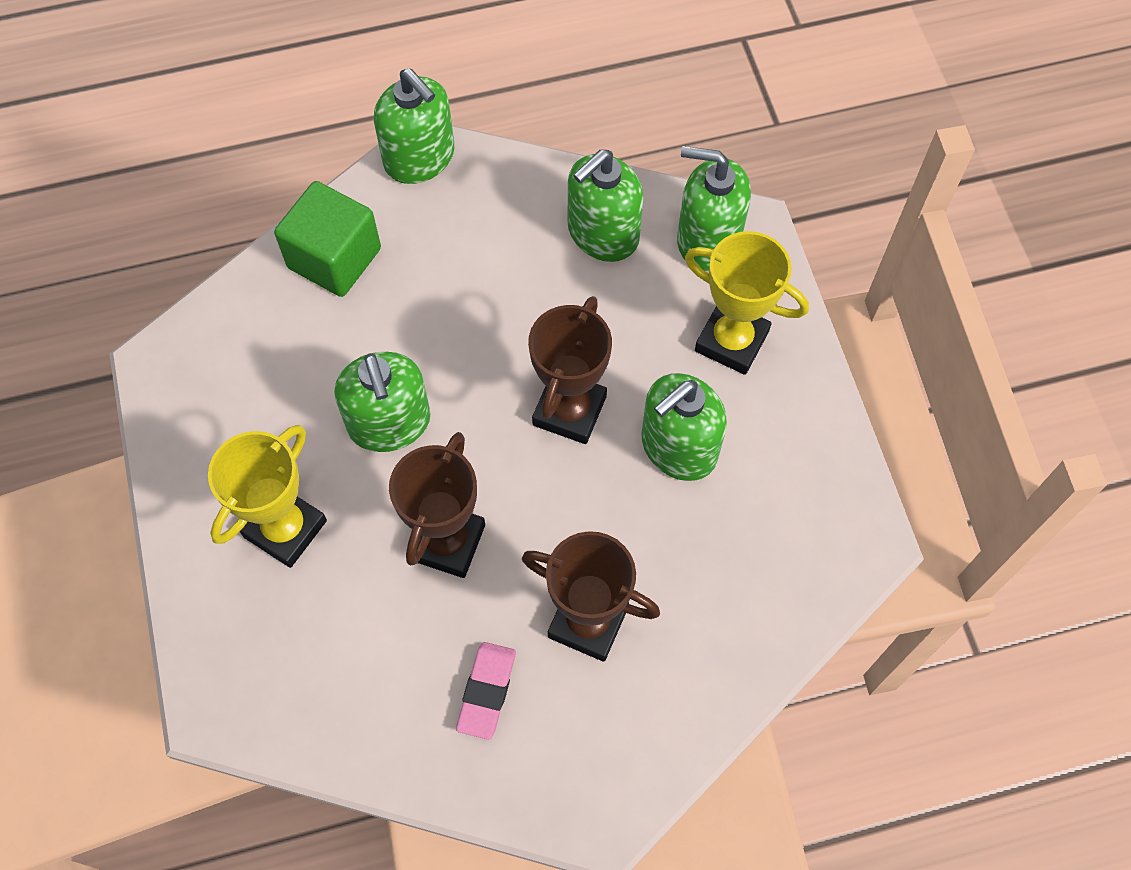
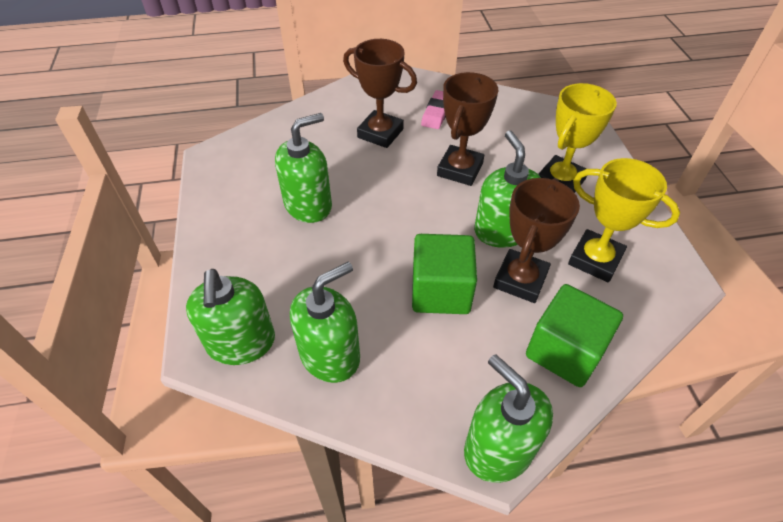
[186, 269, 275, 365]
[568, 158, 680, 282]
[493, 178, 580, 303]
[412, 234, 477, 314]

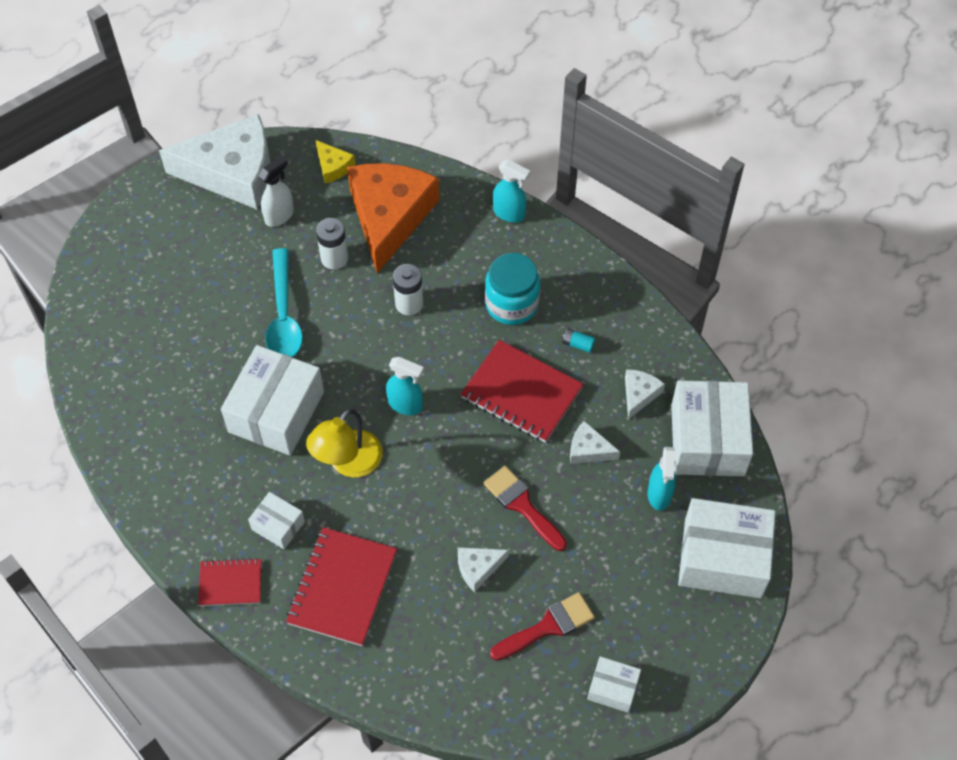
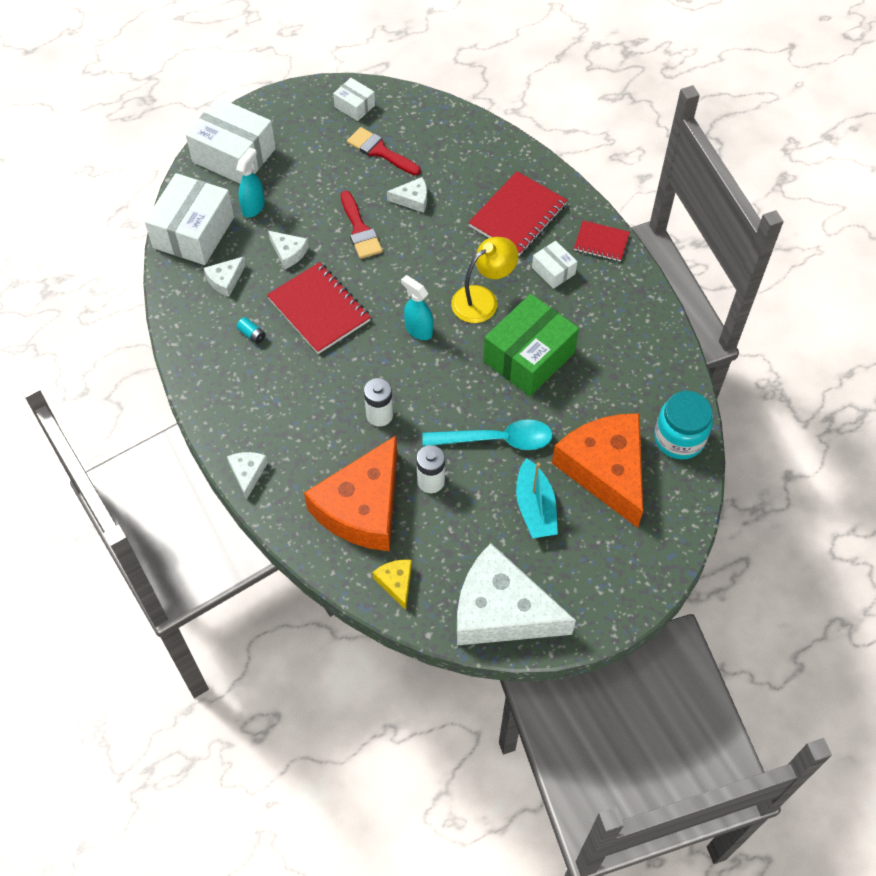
[259, 156, 294, 227] (first image)
[227, 452, 268, 500]
[422, 419, 553, 450]
[654, 391, 713, 460]
[483, 294, 579, 396]
[347, 127, 421, 175]
[552, 413, 643, 528]
[516, 458, 558, 538]

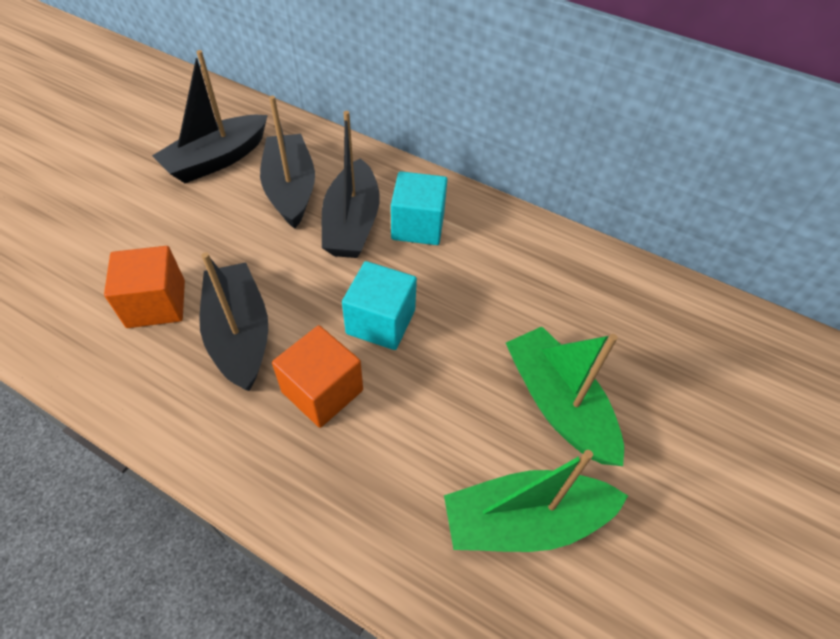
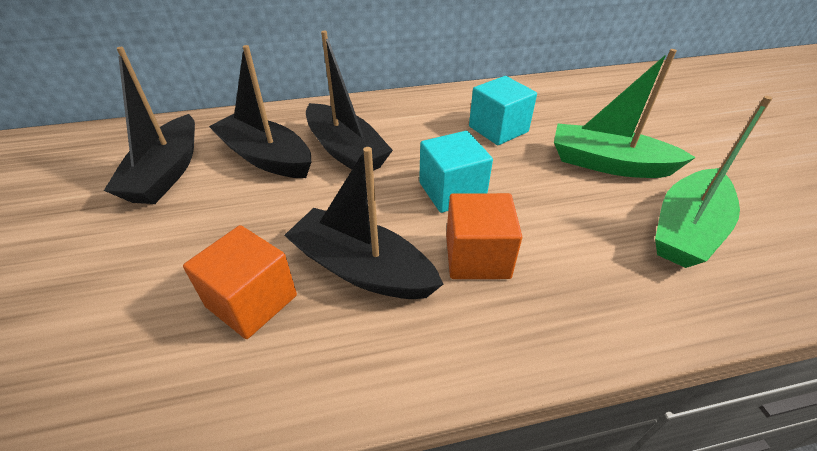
[469, 76, 537, 145]

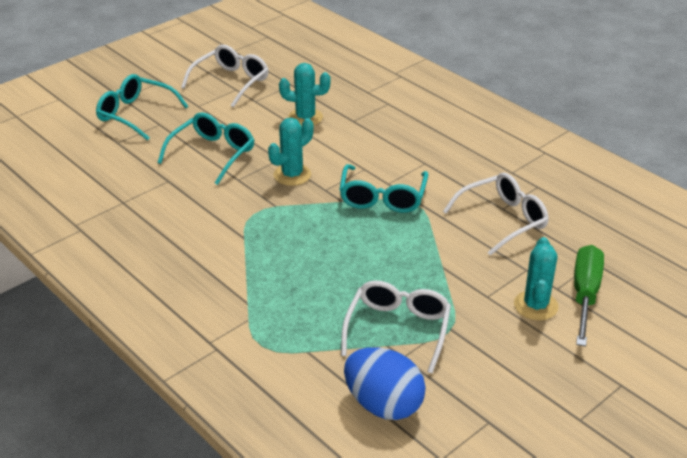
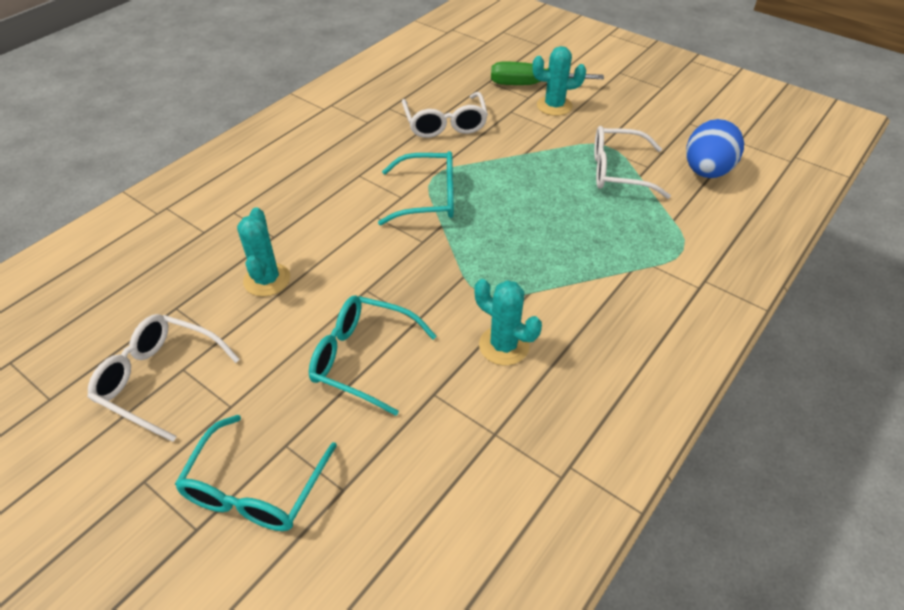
[475, 279, 542, 365]
[402, 92, 488, 138]

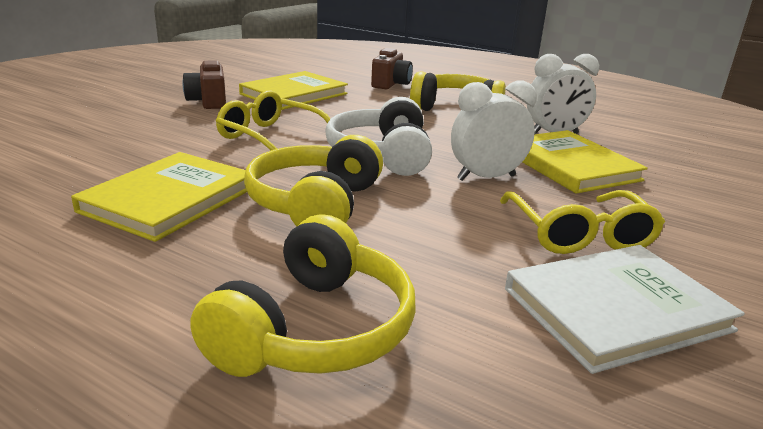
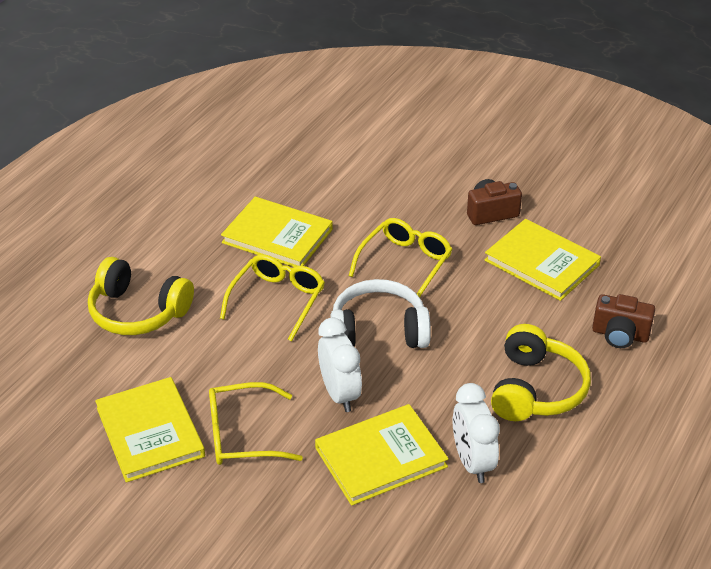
[220, 254, 325, 342]
[95, 377, 205, 483]

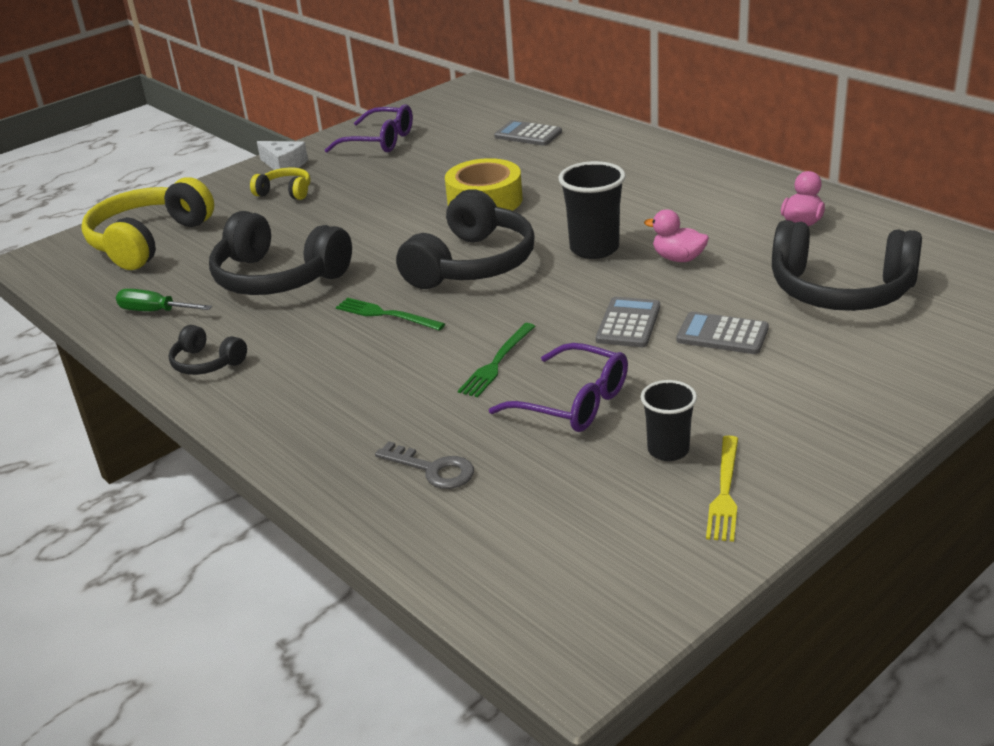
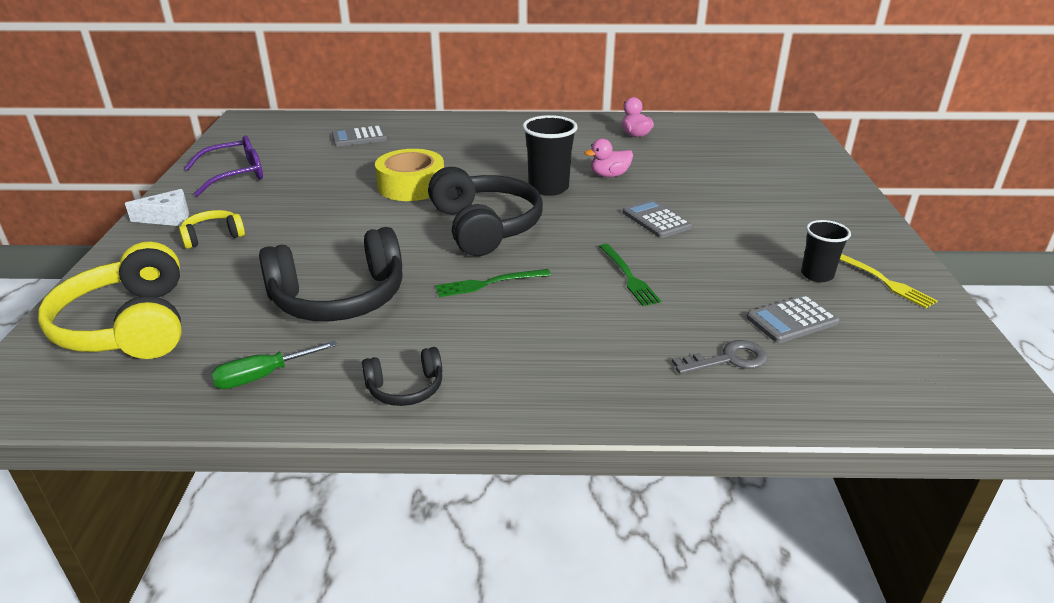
[772, 220, 922, 311] (first image)
[746, 295, 840, 343]
[489, 343, 628, 432] (first image)

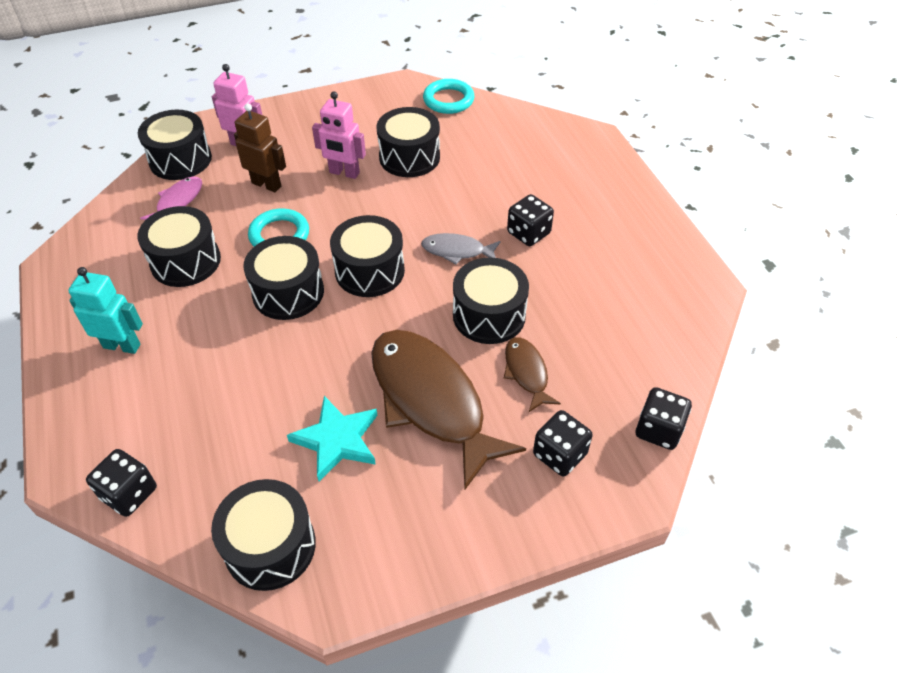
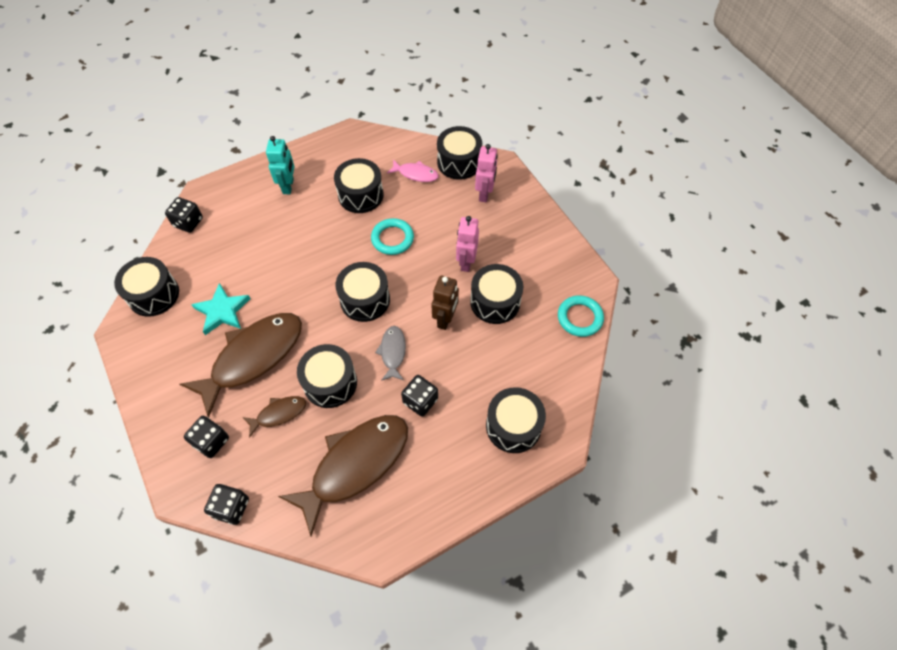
[431, 276, 459, 330]
[486, 387, 546, 453]
[278, 415, 408, 537]

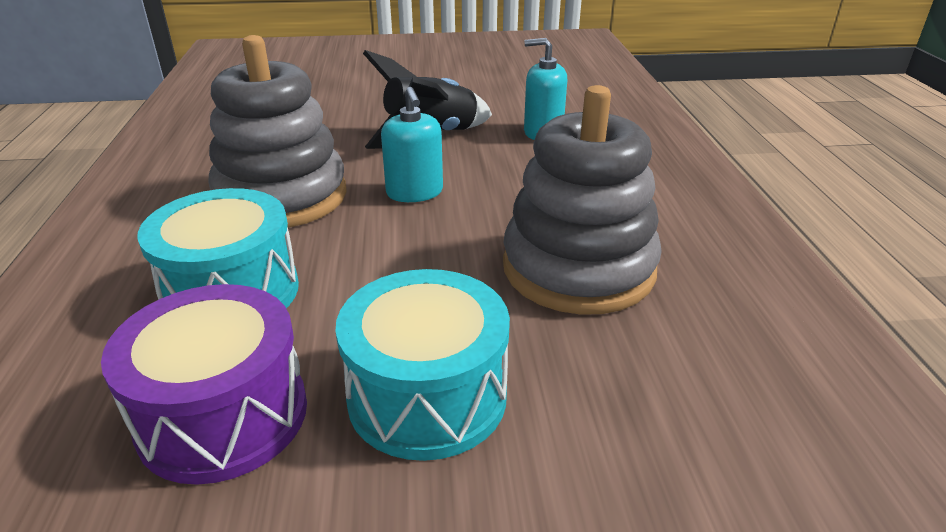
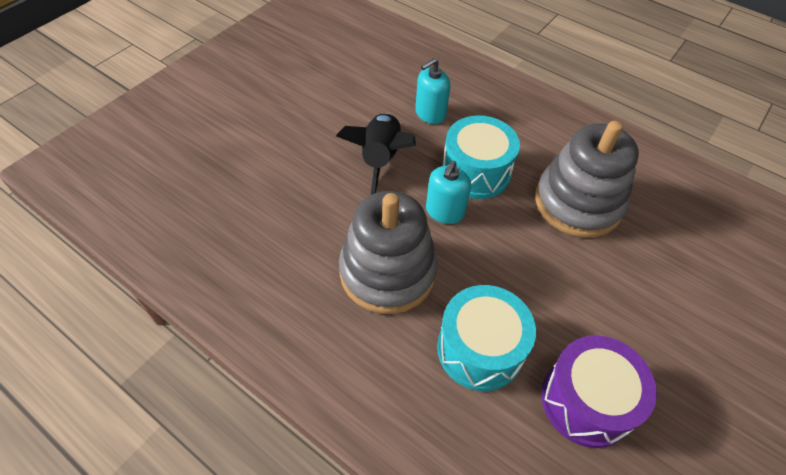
[426, 161, 471, 224]
[442, 115, 520, 199]

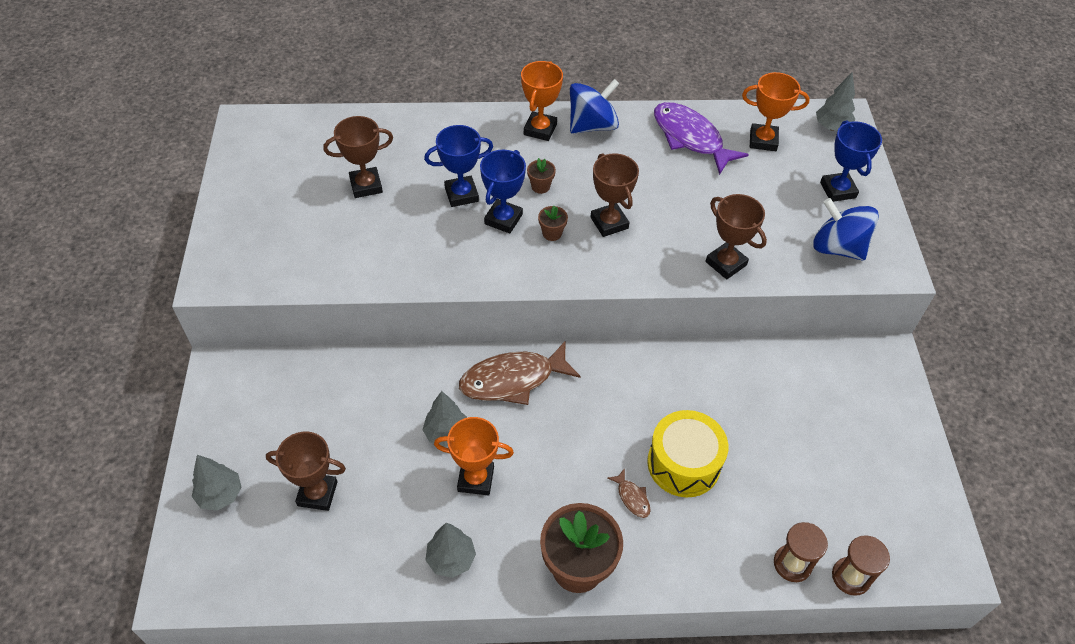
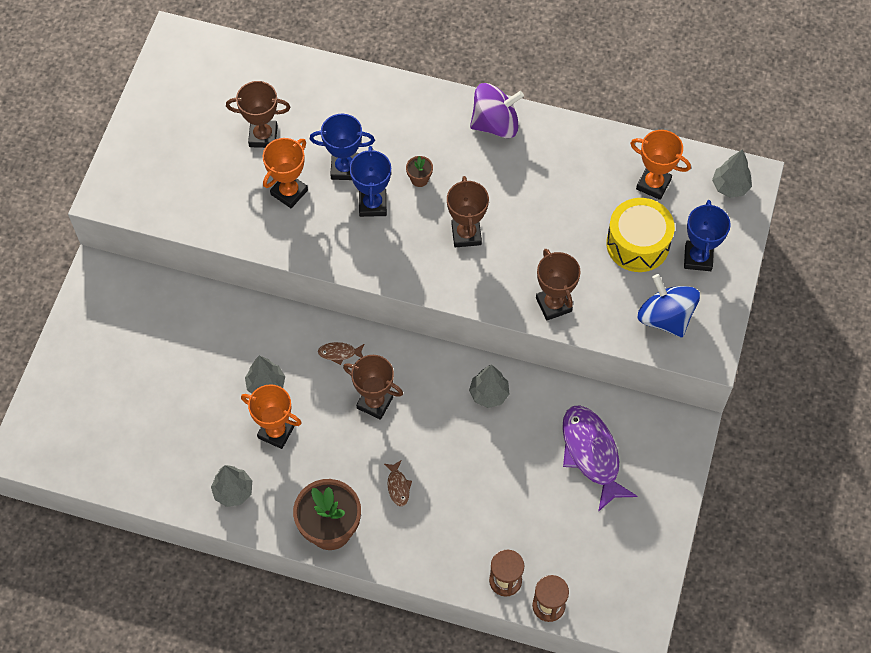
[263, 138, 308, 208]
[470, 83, 524, 138]
[562, 405, 638, 512]
[349, 146, 391, 217]
[538, 206, 568, 241] (first image)
[318, 342, 365, 365]
[606, 198, 675, 272]
[343, 355, 403, 420]
[469, 364, 509, 408]

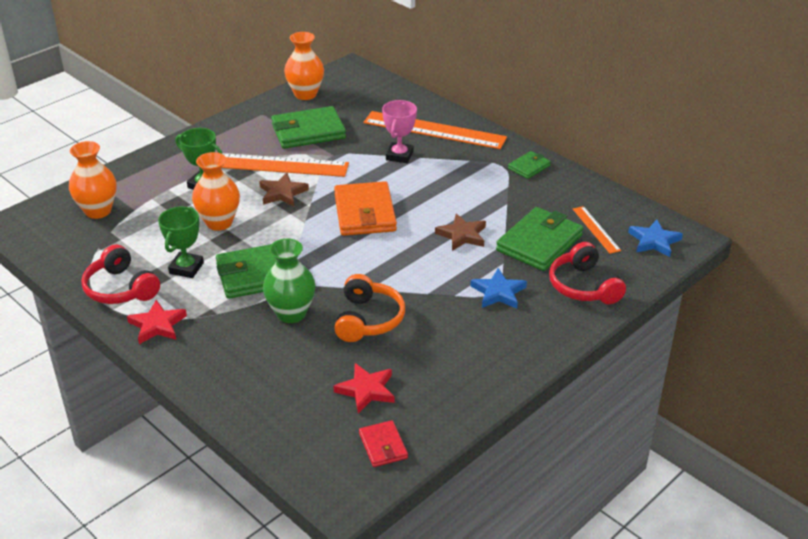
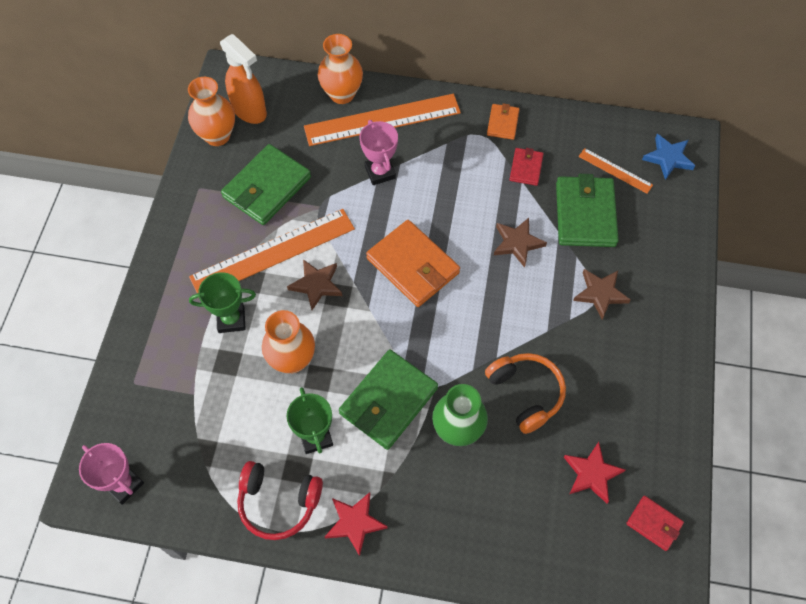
[318, 34, 363, 104]
[487, 103, 519, 140]
[549, 242, 626, 304] (first image)
[573, 269, 631, 319]
[220, 34, 267, 124]
[509, 148, 544, 186]
[79, 443, 144, 505]

